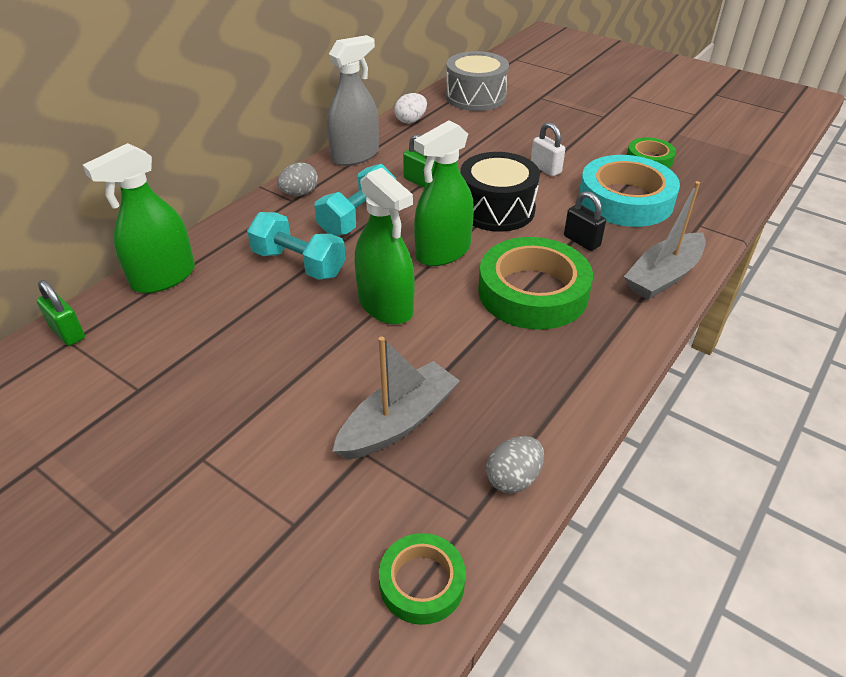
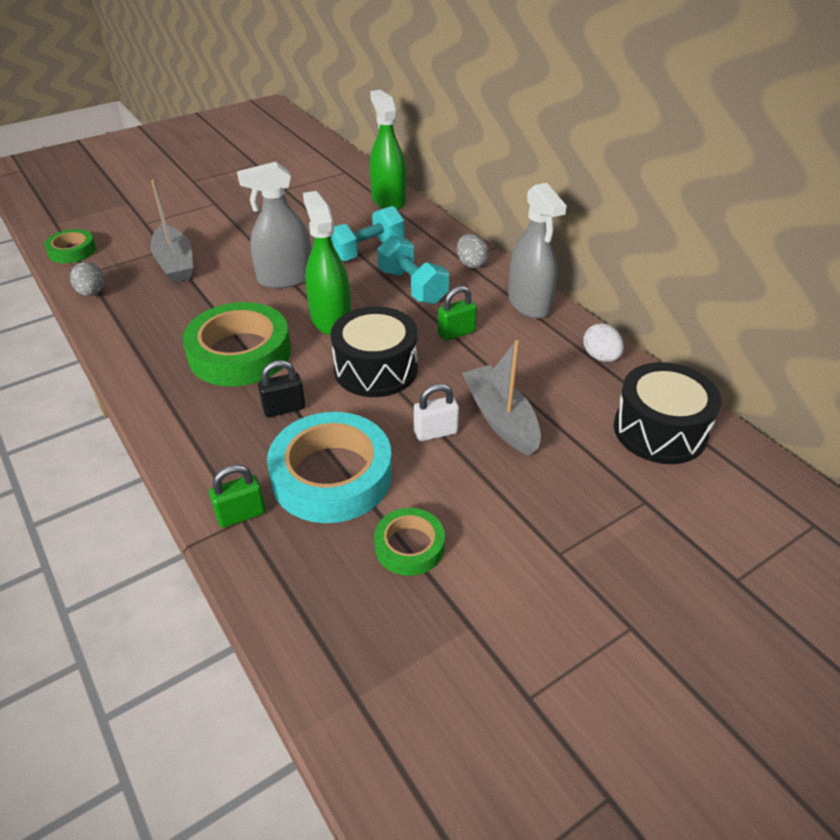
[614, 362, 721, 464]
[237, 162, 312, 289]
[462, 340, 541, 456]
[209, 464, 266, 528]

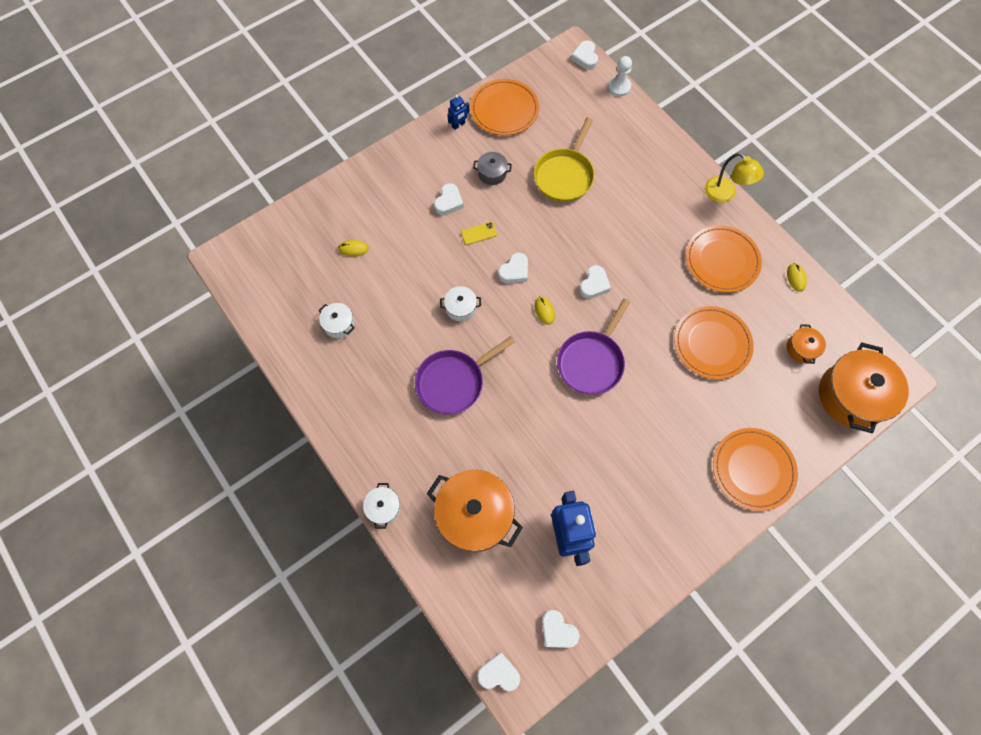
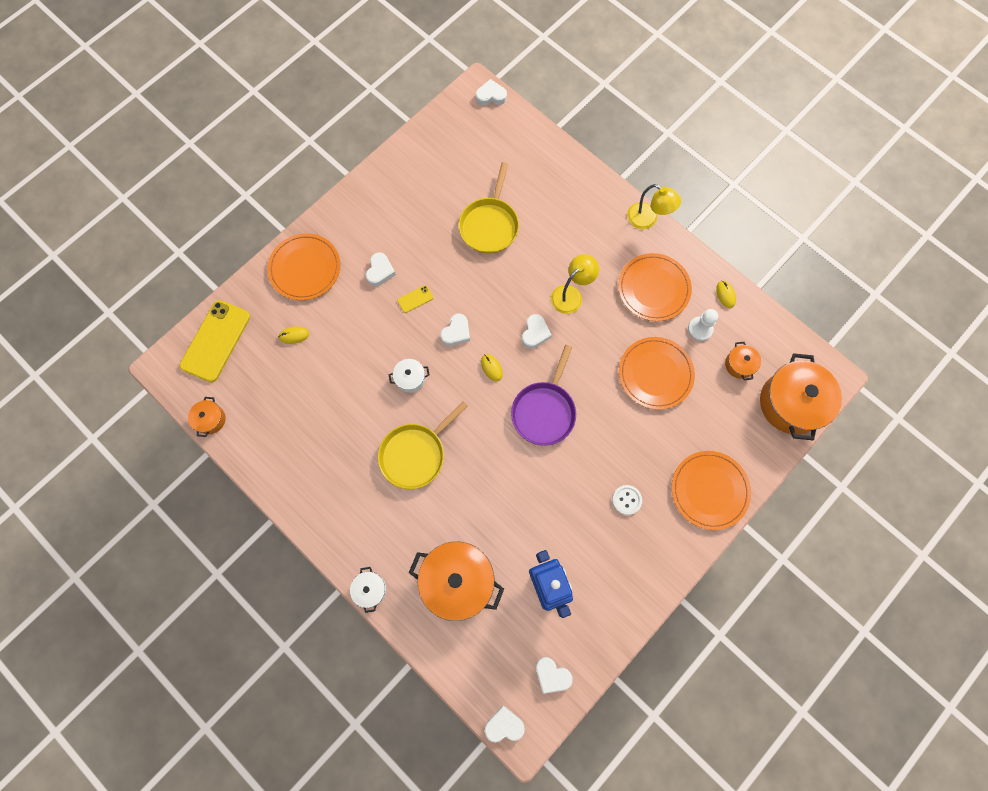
[476, 79, 507, 106]
[688, 309, 718, 341]
[267, 233, 340, 300]
[447, 95, 469, 130] (first image)
[473, 152, 512, 185] (first image)
[319, 303, 354, 338] (first image)
[378, 401, 468, 489]
[551, 254, 599, 314]
[179, 300, 250, 382]
[188, 397, 226, 437]
[612, 485, 642, 515]

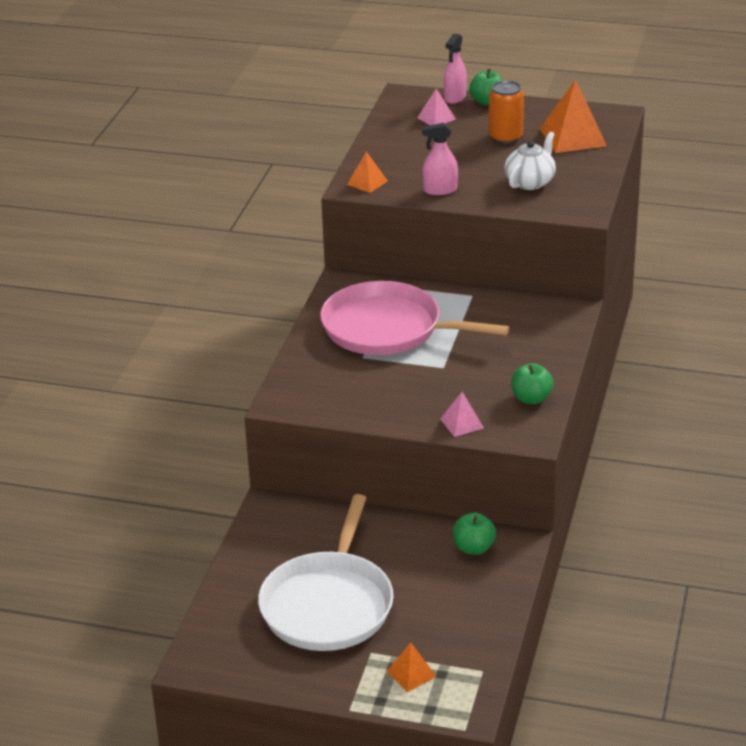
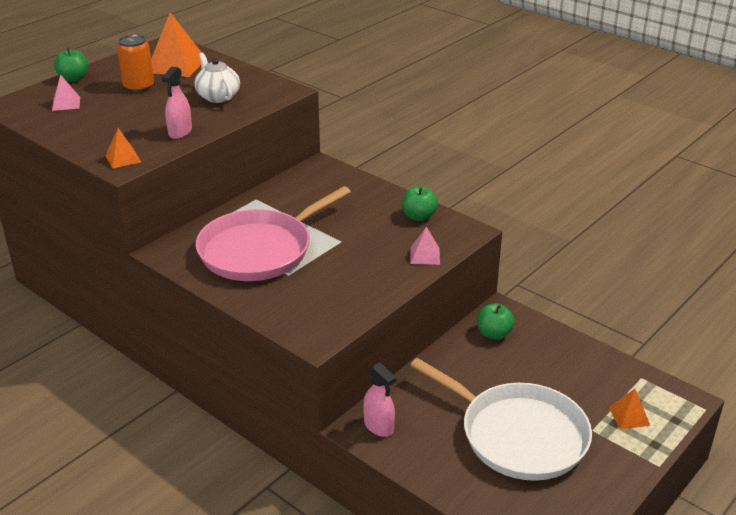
[363, 363, 396, 437]

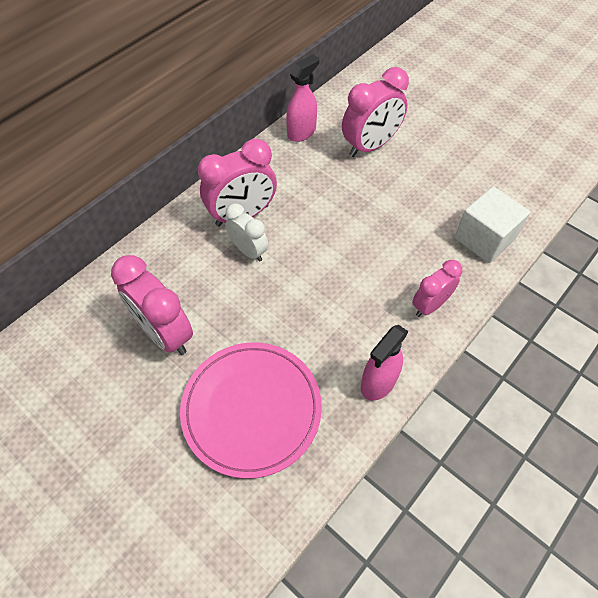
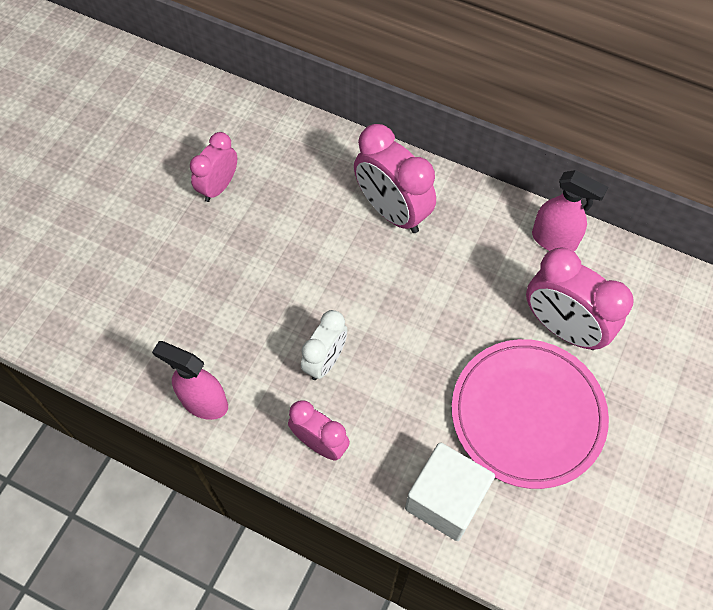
[301, 310, 348, 380]
[190, 132, 237, 202]
[452, 339, 609, 489]

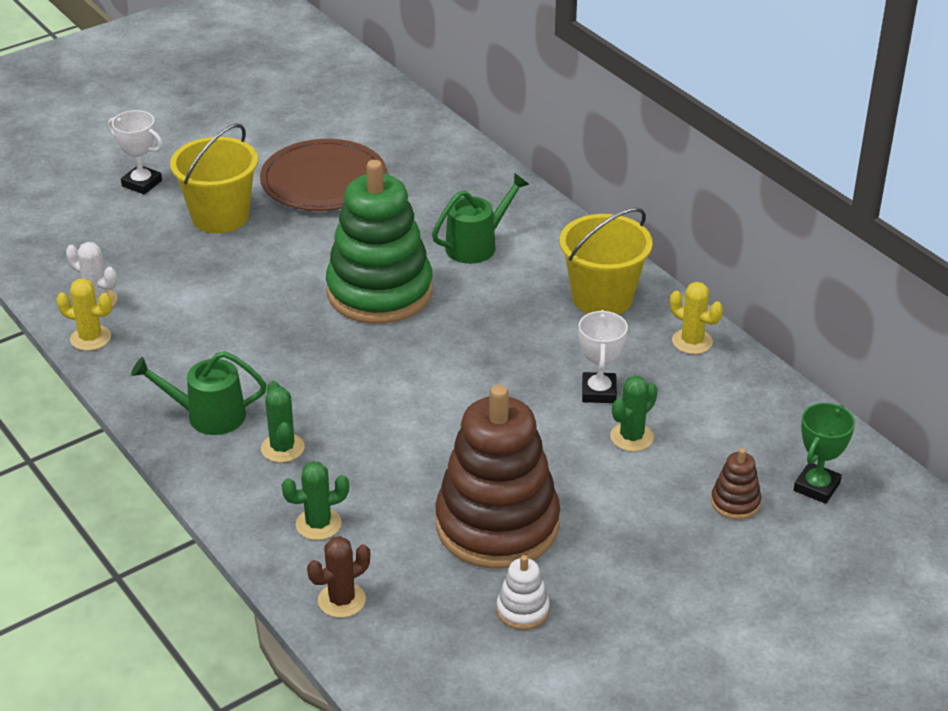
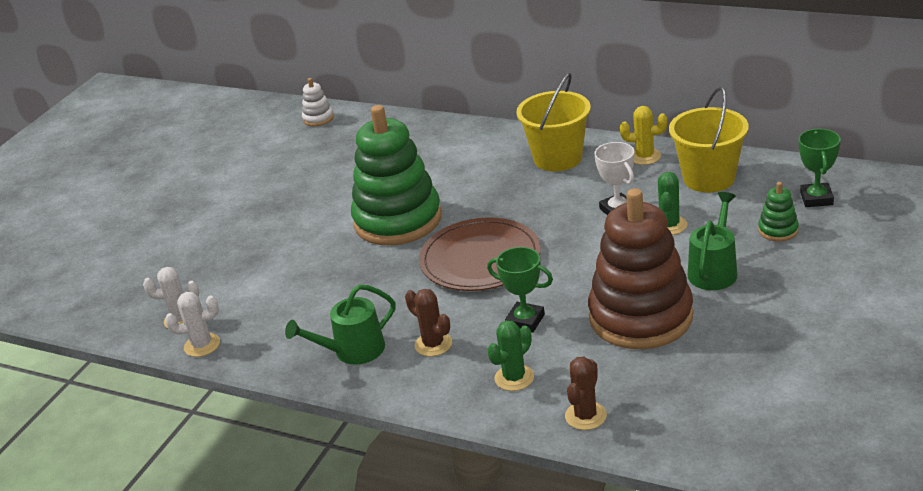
[108, 110, 163, 194] (first image)
[669, 87, 749, 192]
[419, 217, 541, 291]
[688, 192, 738, 290]
[165, 292, 220, 357]
[405, 289, 452, 356]
[758, 182, 799, 241]
[302, 78, 334, 126]
[487, 247, 553, 332]

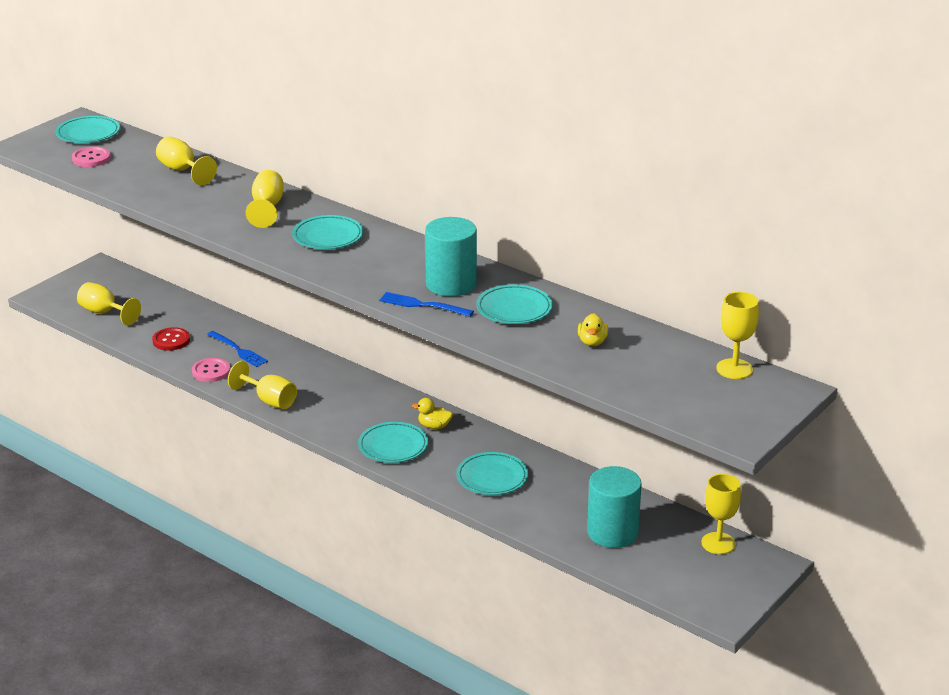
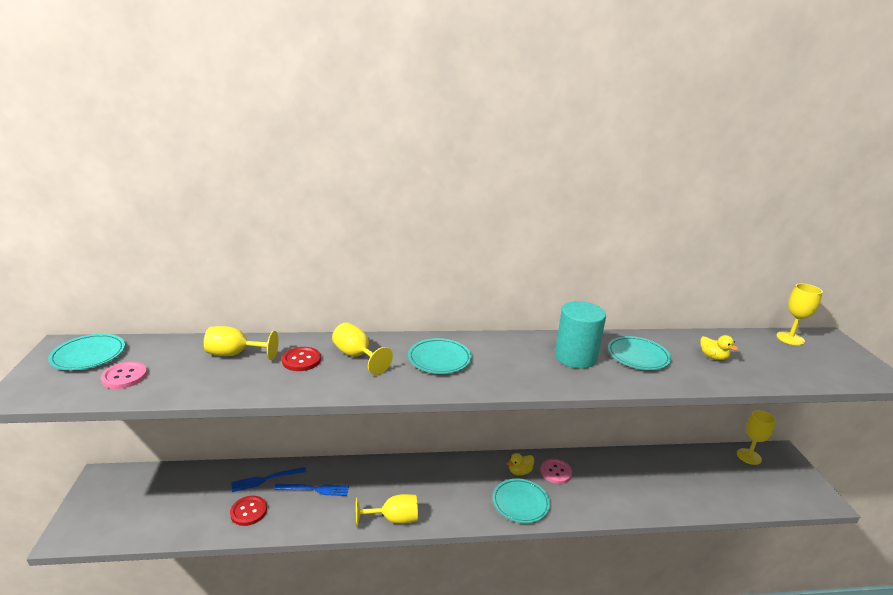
[77, 282, 141, 325] (first image)
[231, 467, 306, 492]
[541, 459, 572, 484]
[457, 452, 528, 495] (first image)
[587, 466, 642, 548] (first image)
[282, 347, 321, 371]

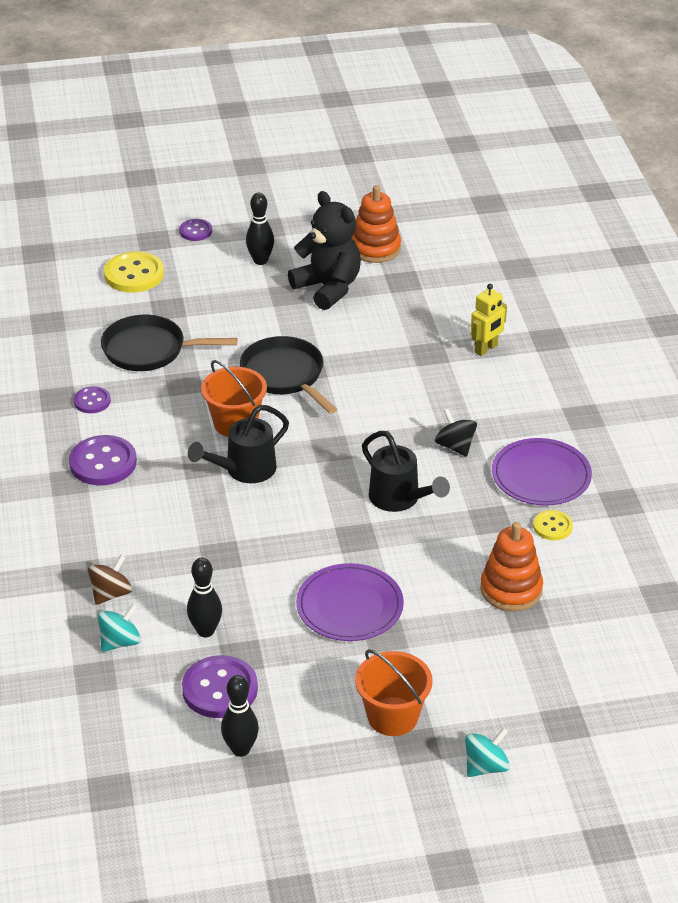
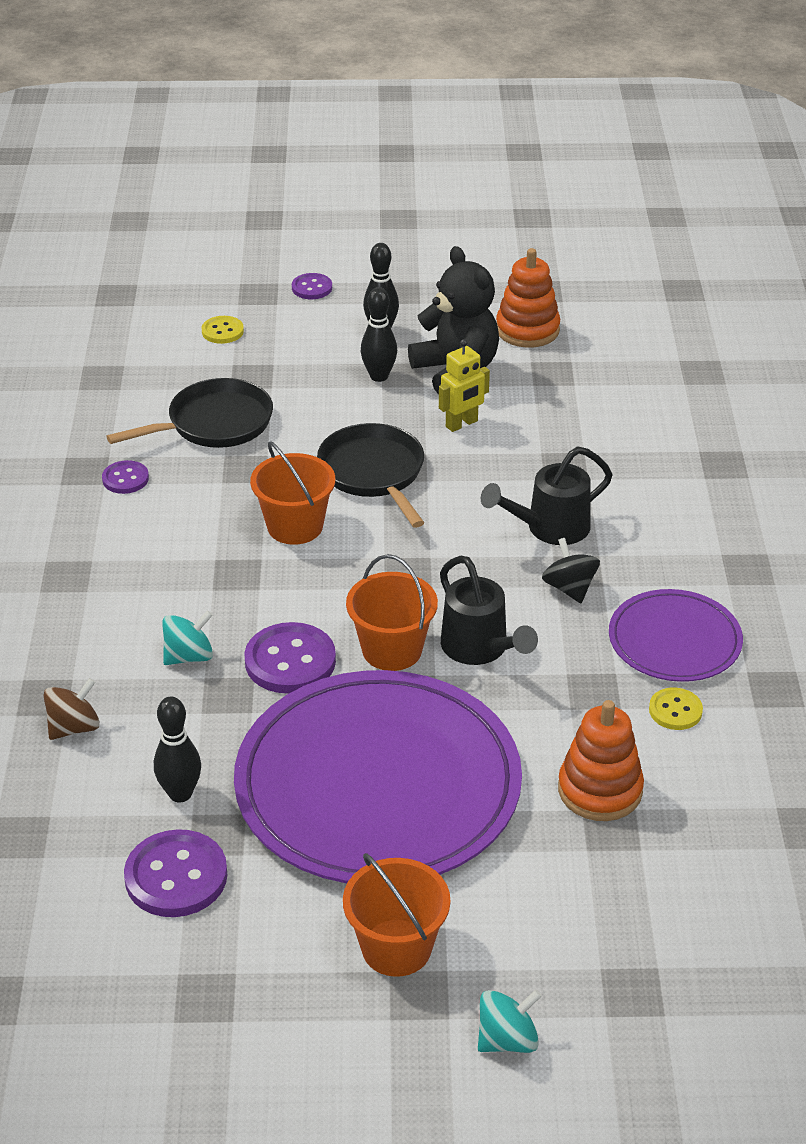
[202, 316, 244, 344]
[439, 339, 490, 432]
[106, 378, 273, 448]
[481, 446, 612, 545]
[244, 622, 336, 694]
[234, 670, 522, 883]
[162, 610, 213, 665]
[361, 287, 397, 382]
[346, 554, 438, 671]

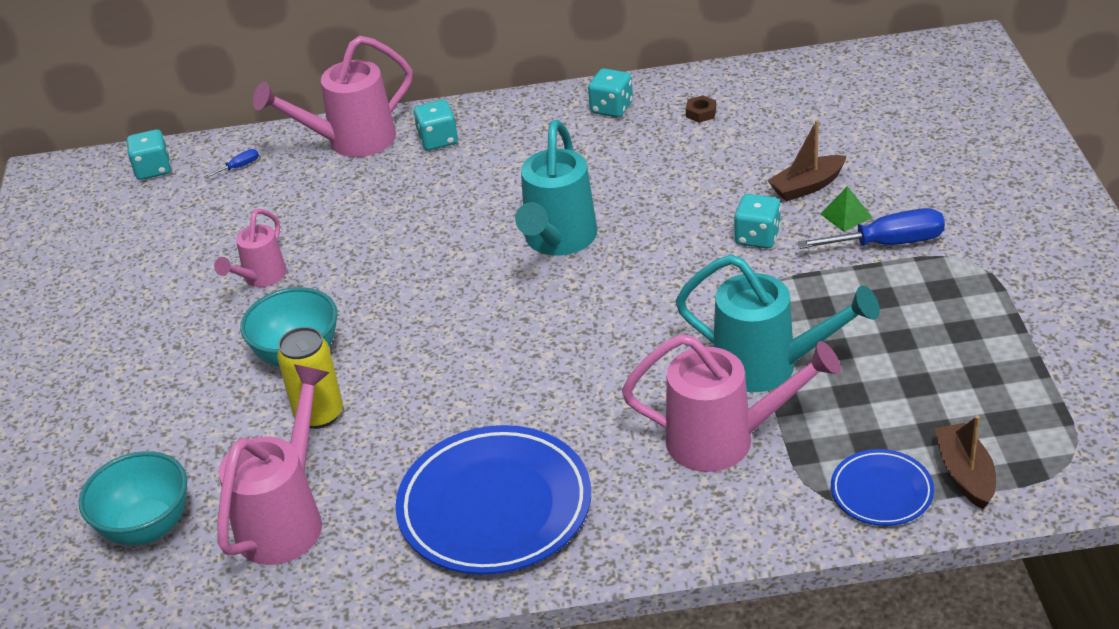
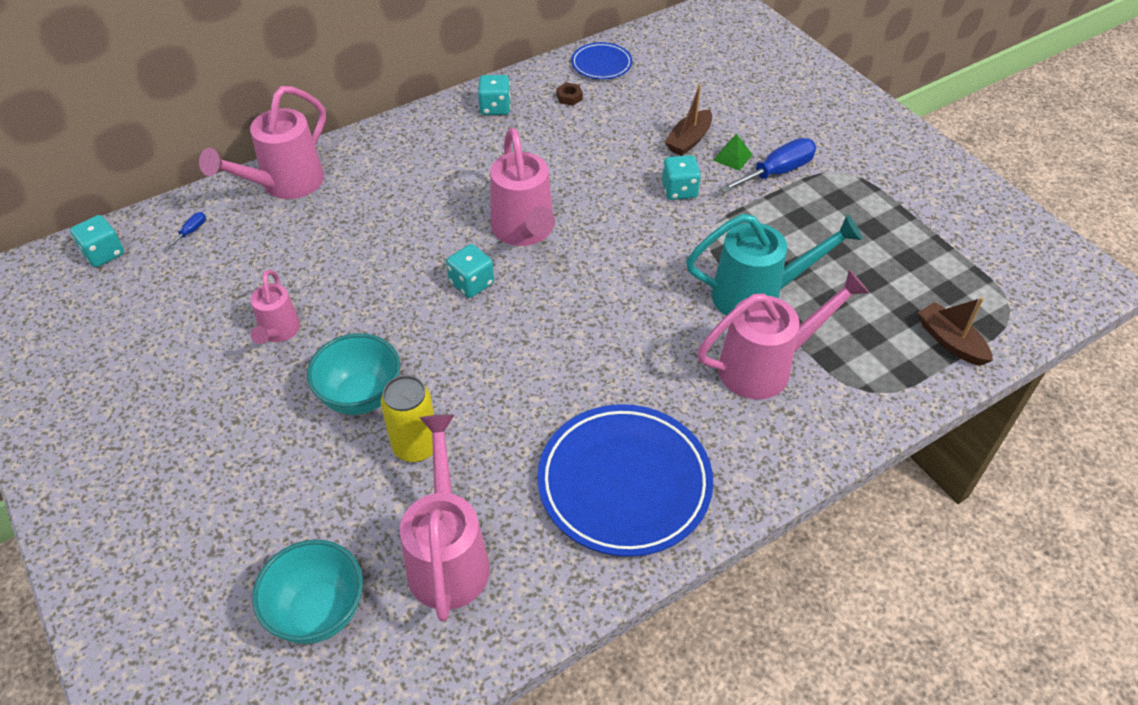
[446, 244, 494, 298]
[490, 128, 555, 246]
[571, 42, 632, 79]

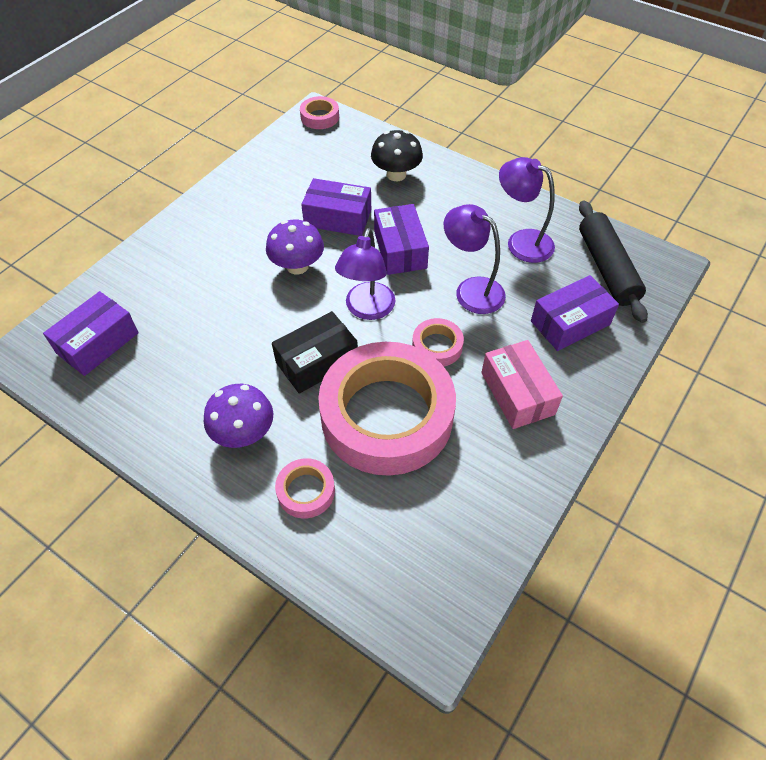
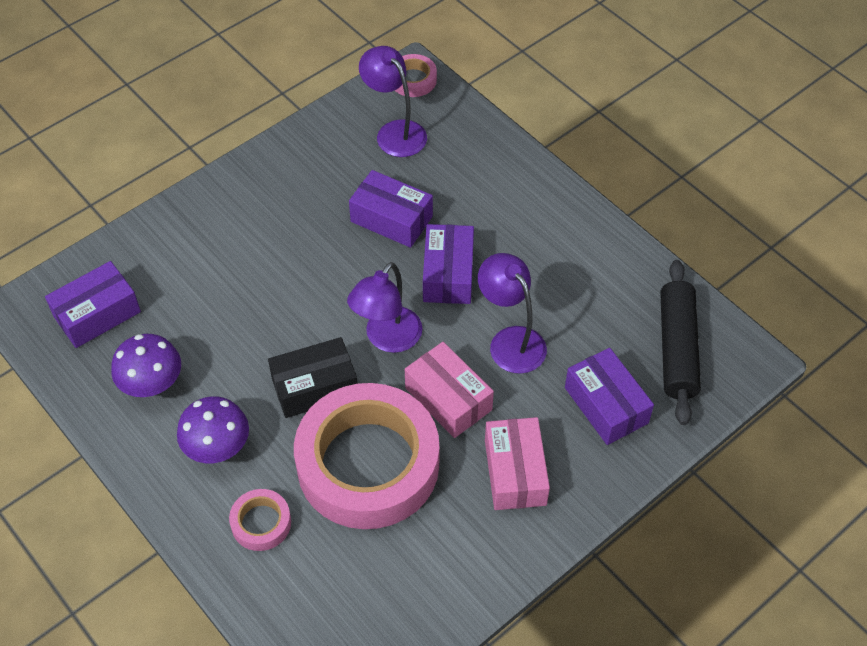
[371, 130, 423, 181] (first image)
[359, 46, 427, 157]
[111, 334, 181, 397]
[565, 348, 654, 445]
[405, 342, 494, 438]

